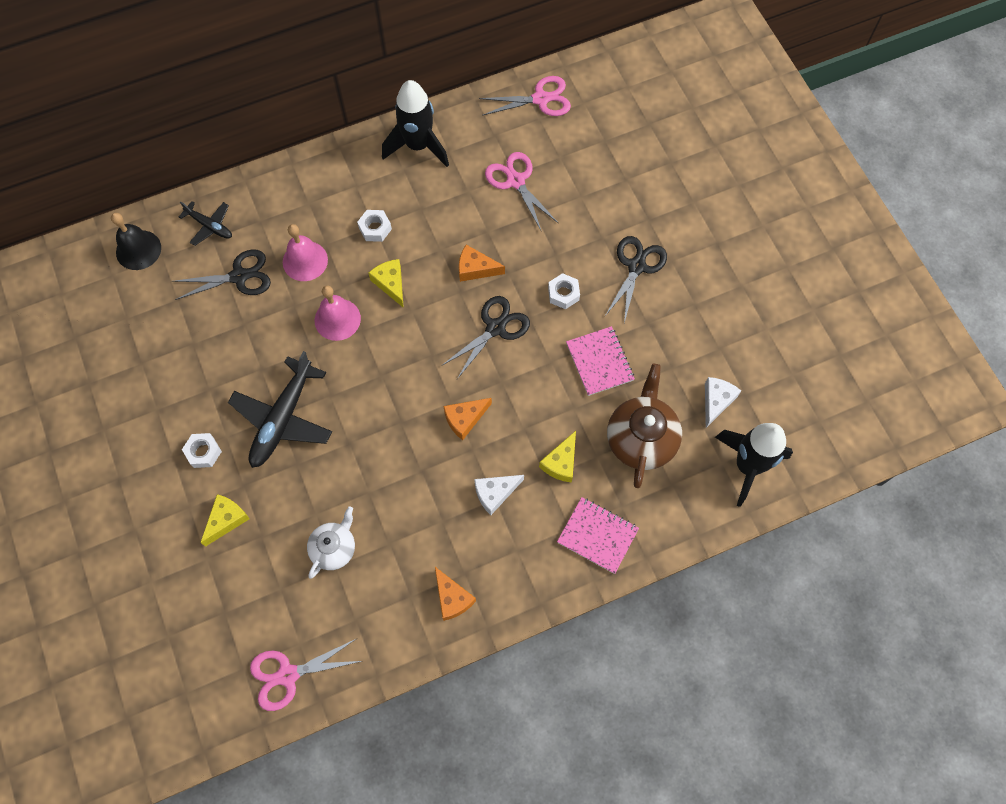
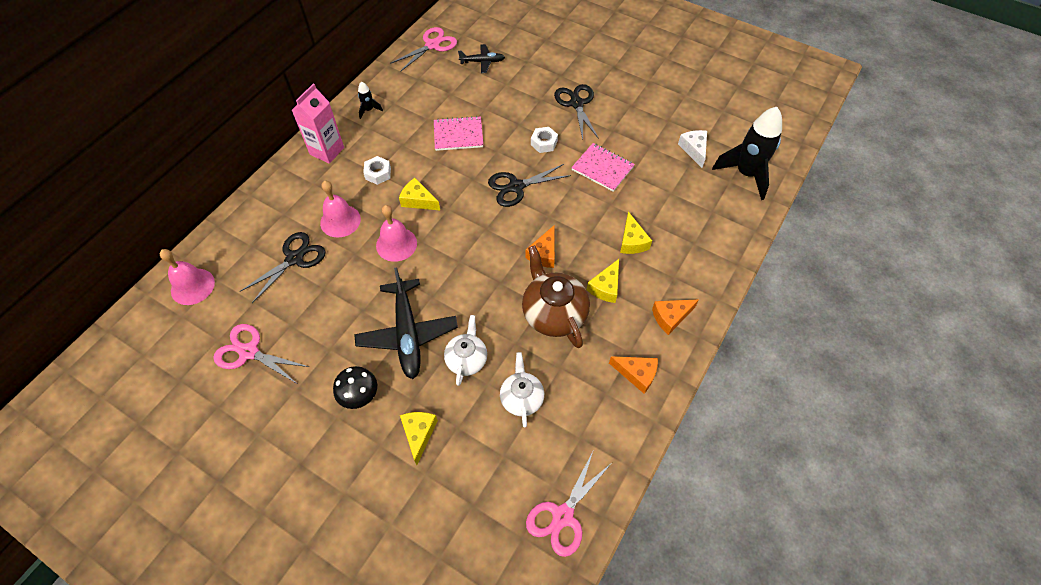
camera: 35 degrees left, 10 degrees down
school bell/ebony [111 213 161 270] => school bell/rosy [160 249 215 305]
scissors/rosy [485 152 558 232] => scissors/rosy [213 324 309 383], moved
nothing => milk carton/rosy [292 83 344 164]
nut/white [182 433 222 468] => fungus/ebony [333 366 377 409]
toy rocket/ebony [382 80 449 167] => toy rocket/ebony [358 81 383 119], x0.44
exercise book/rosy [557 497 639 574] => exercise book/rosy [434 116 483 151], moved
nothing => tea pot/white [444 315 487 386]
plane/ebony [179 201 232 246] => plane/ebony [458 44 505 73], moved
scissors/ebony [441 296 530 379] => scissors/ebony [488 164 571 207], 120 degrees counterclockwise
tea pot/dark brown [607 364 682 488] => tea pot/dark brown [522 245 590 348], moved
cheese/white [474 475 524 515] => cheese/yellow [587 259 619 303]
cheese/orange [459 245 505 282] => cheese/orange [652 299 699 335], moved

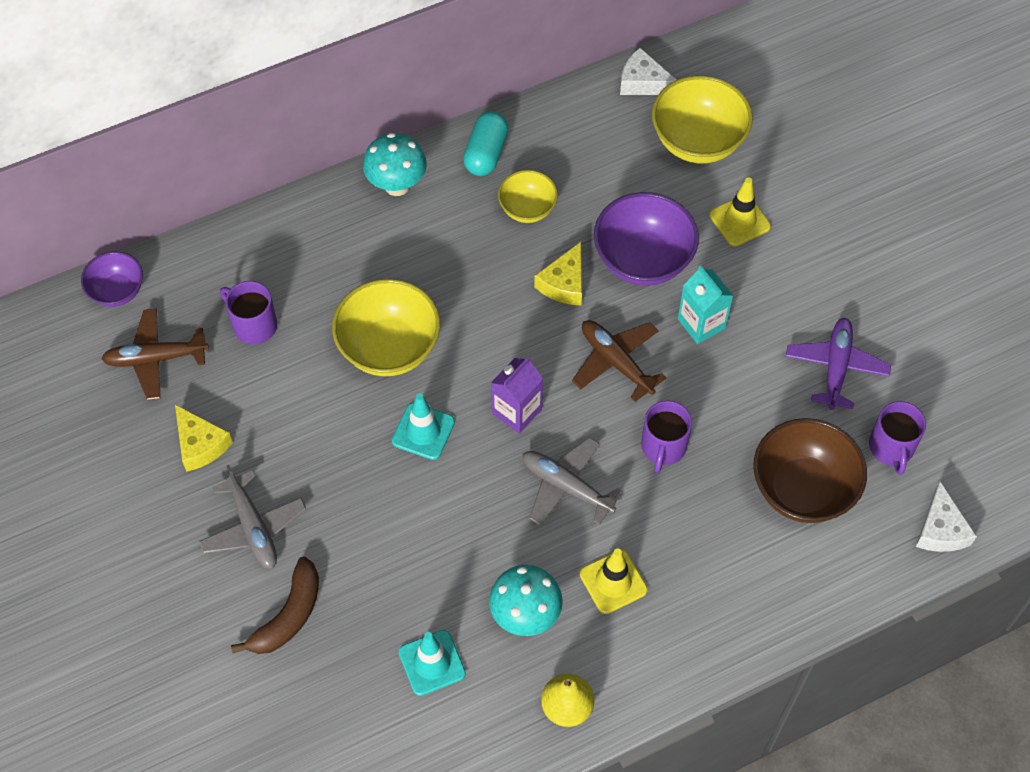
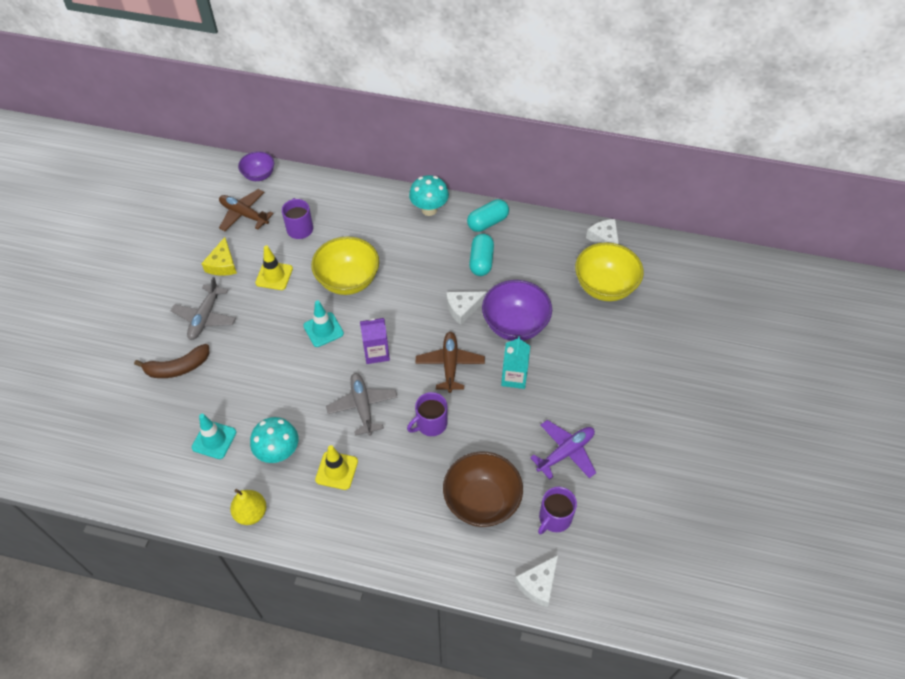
camera: 40 degrees right, 5 degrees down
road cone/yellow [709 177 771 246] => road cone/yellow [255 245 293 290], moved
cheese/yellow [534 242 582 305] => cheese/white [446 292 487 325]
bowl/yellow [498 170 558 223] => pill/aqua [469 234 494 276]

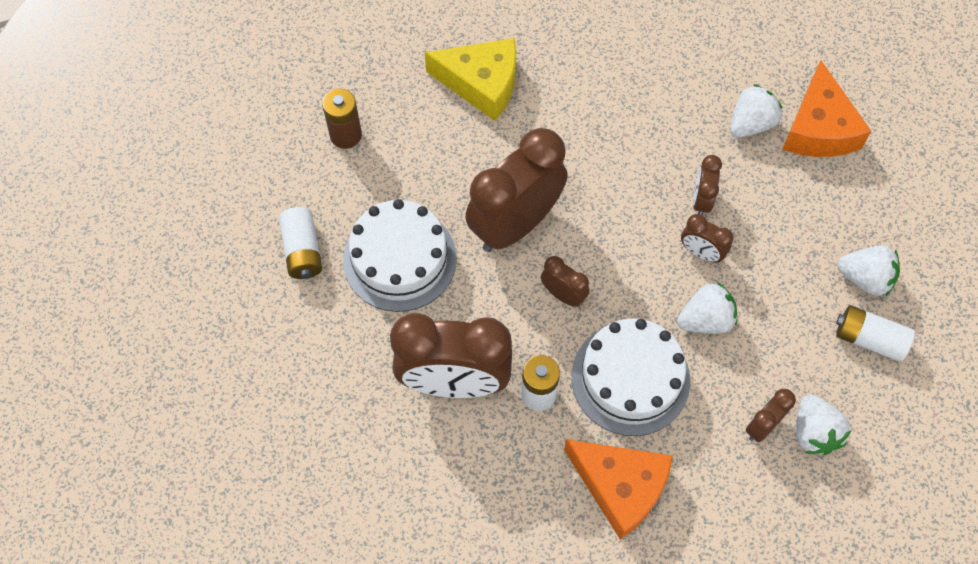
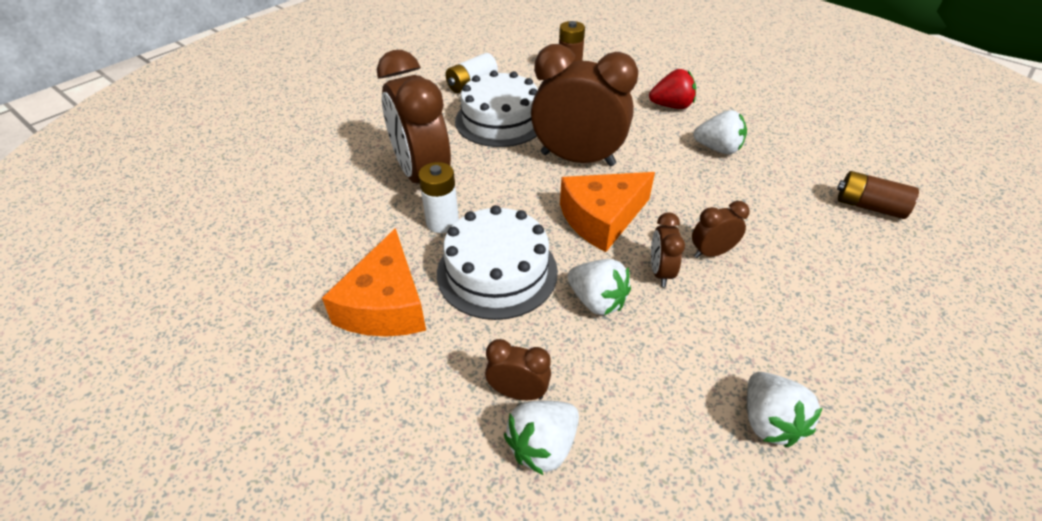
camera: 60 degrees right, 20 degrees down
cheese/orange [782 60 872 157] => cheese/orange [560 172 655 252], moved
cheese/yellow [425 38 516 121] => berry/scarlet [649 69 696 109]
berry/white [730 84 782 137] => berry/white [693 110 747 154], moved
nothing => AA battery/dark brown [837 171 919 219]
clock/dark brown [541 256 589 307] => nothing
AA battery/white [836 305 915 362] => nothing

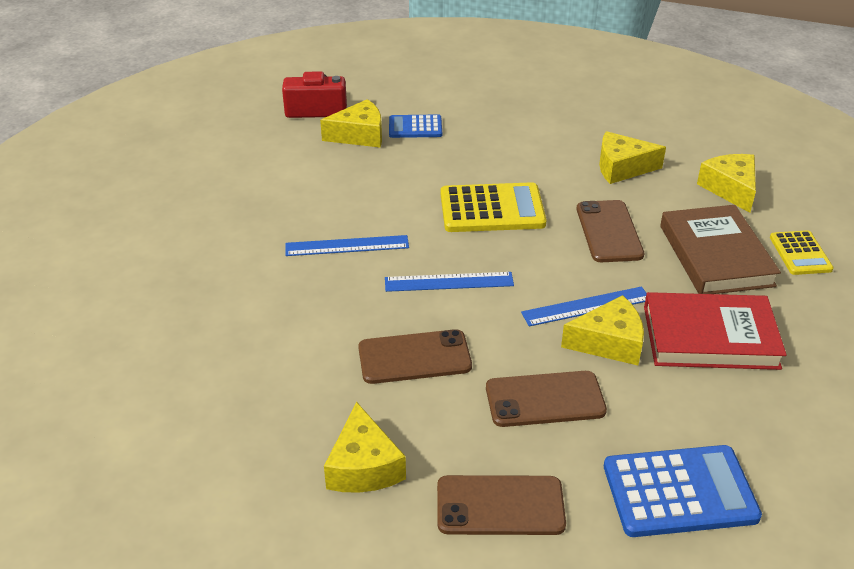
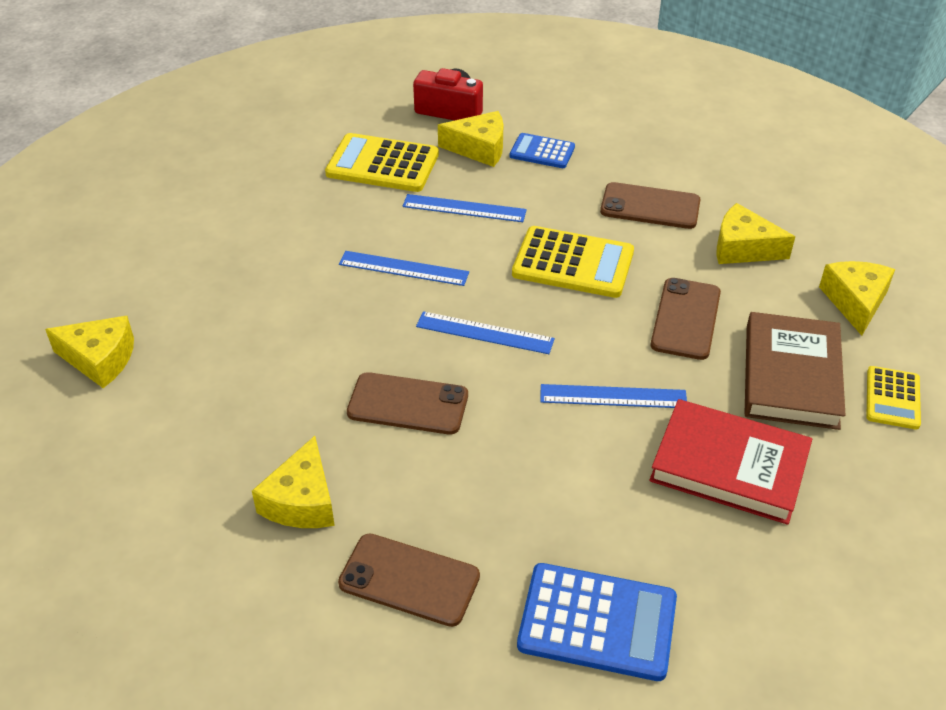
camera: 20 degrees right, 5 degrees up
cheese/yellow [561 295 644 365] => cheese/yellow [45 316 134 388], moved
nothing => pocket calculator/yellow [325 133 439 192]
nothing => ruler/royal blue [403 194 527 222]
phone/dark brown [486 371 607 427] => phone/dark brown [600 182 701 229], moved

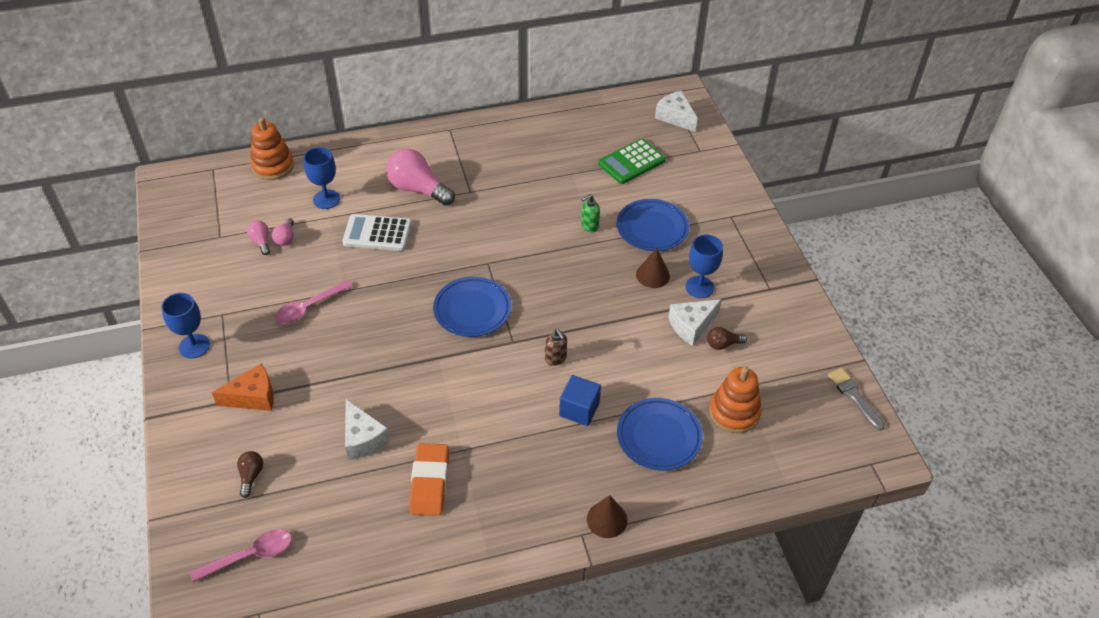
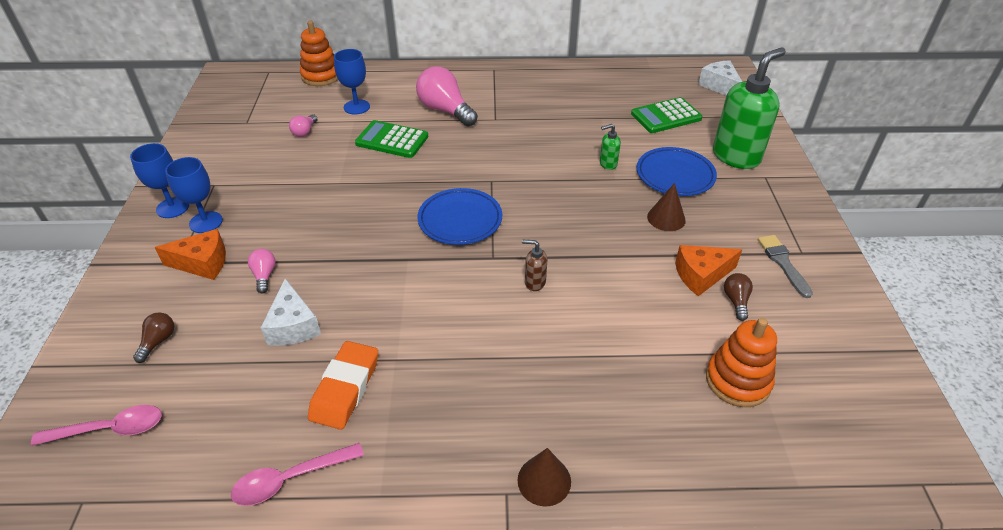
camera: 15 degrees right, 5 degrees down
goblet/royal blue [686 234 723 298] => goblet/royal blue [165 157 223 233], moved
spoon/rosy [275 280 353 324] => spoon/rosy [231 443 364 506], moved
light bulb/rosy [247 221 270 255] => light bulb/rosy [248 249 276 294], moved
pocket calculator/white [342 214 412 251] => pocket calculator/leaf-green [355 120 428 158]
soap pump/dark brown [545 329 567 366] => soap pump/dark brown [522 239 547 291], 120 degrees clockwise
cheese/white [668 299 722 346] => cheese/orange [675 245 742 296]
nothing => soap pump/leaf-green [713 48 786 169]
light bulb/dark brown [707 327 747 350] => light bulb/dark brown [724 273 753 321], 90 degrees clockwise
paint brush/grey [828 368 885 431] => paint brush/grey [758 235 813 298], moved
cube/royal blue [559 375 601 426] => nothing
dinner plate/royal blue [617 398 703 471] => nothing

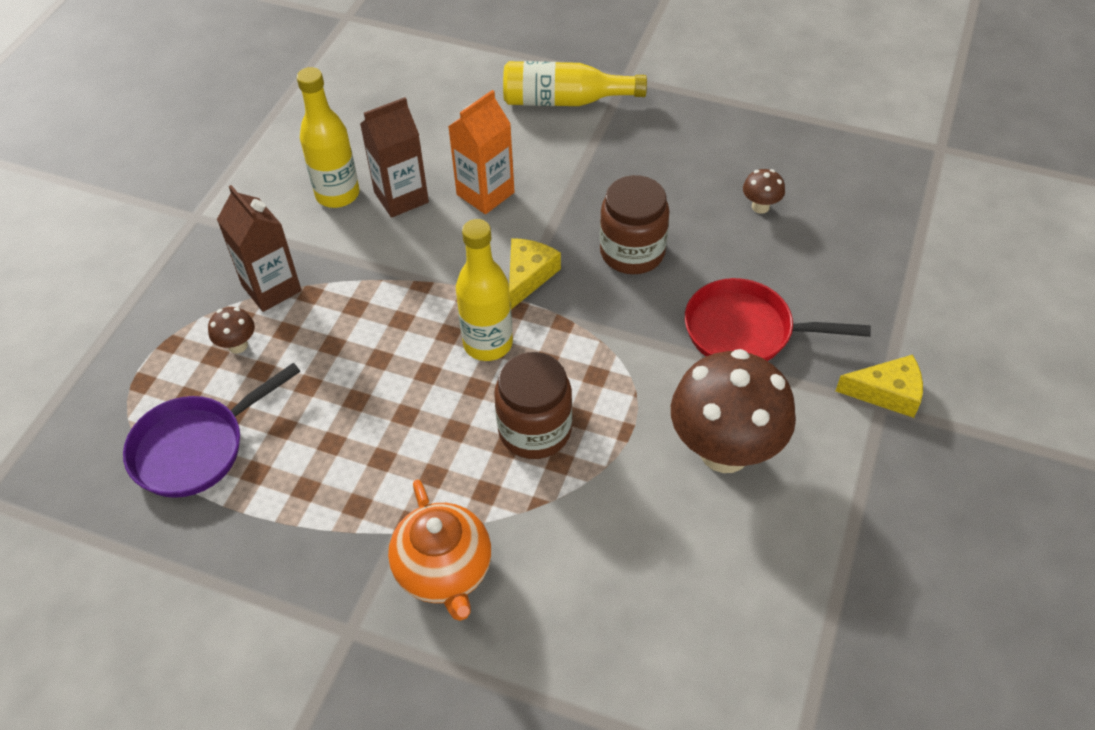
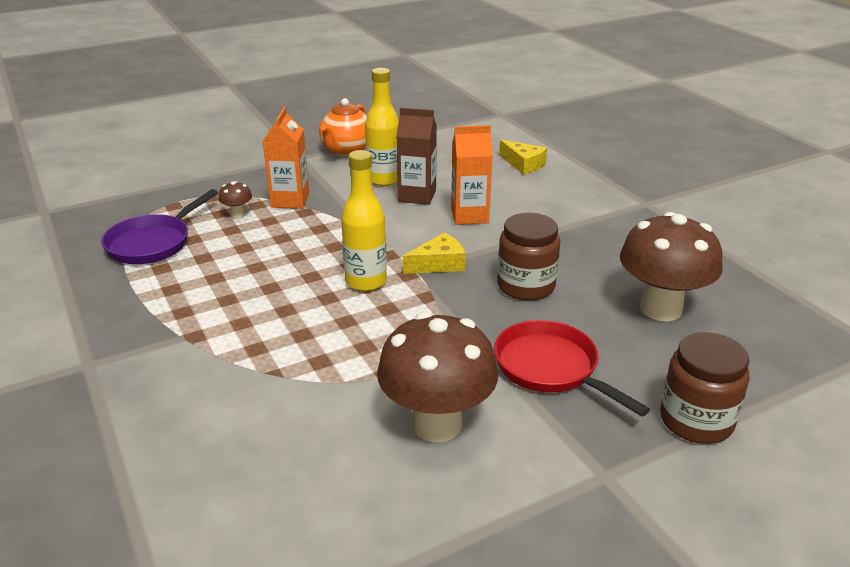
camera: 40 degrees right, 20 degrees down
frying pan/royal purple [123 363 301 498] => frying pan/royal purple [101 189 218 264], 60 degrees counterclockwise
milk carton/dark brown [217 185 302 312] => milk carton/orange [263 107 309 209]
tea pot/orange [388 479 491 621] => tea pot/orange [319 98 367 156], moved
cheese/yellow [836 355 923 418] => cheese/yellow [499 140 547 175], moved
fungus/dark brown [743 169 785 214] => fungus/dark brown [620 212 723 321], x2.43
preserve jar/dark brown [494 352 572 459] => preserve jar/dark brown [660 332 749 444], moved
flask/yellow [503 61 647 106] => nothing

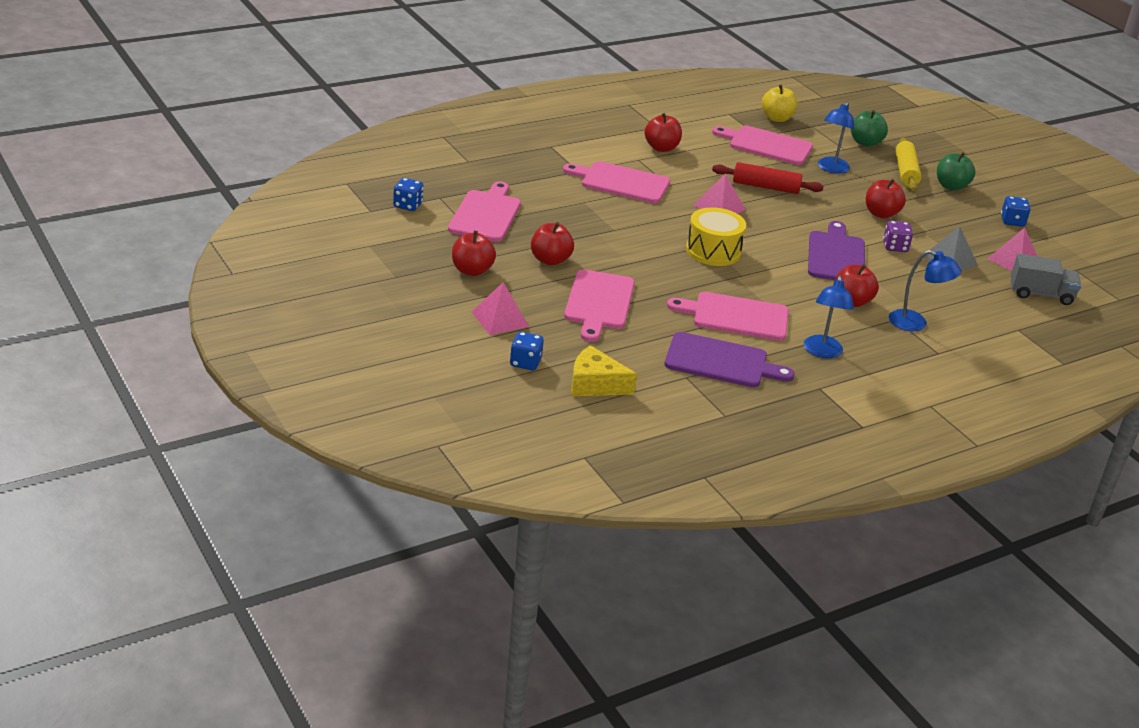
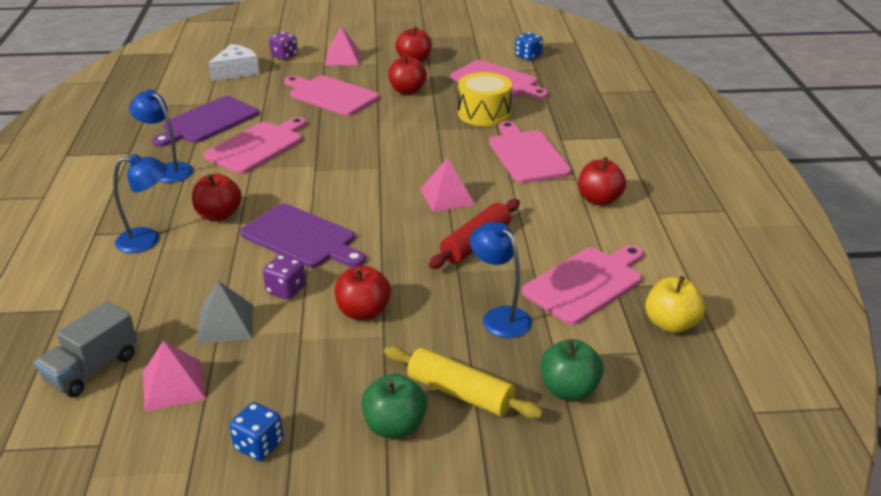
camera: 120 degrees right, 0 degrees up
desk lamp/royal blue [889 250 962 331] => desk lamp/royal blue [113 154 168 253], 150 degrees counterclockwise
cheese/yellow [571 345 637 396] => cheese/white [208 44 259 81]
dice/royal blue [510 332 544 371] => dice/royal purple [269 32 298 60]
drum/yellow [686 207 746 266] => drum/yellow [458 72 512 126], moved
bread board/rosy [563 161 670 203] => bread board/rosy [489 121 572 183], 60 degrees counterclockwise

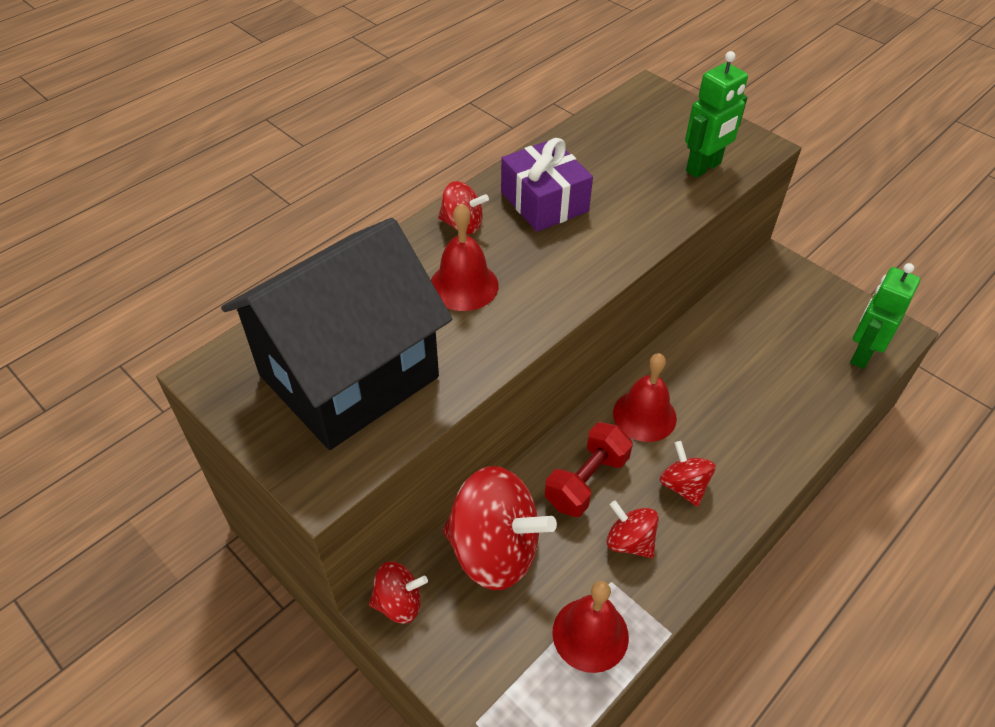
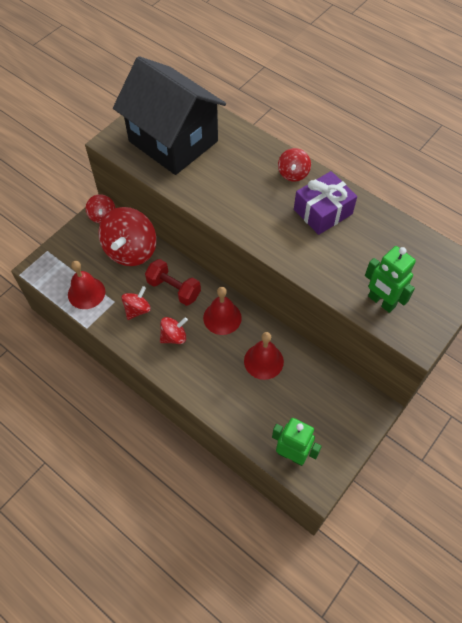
camera: 85 degrees right, 10 degrees up
school bell/scarlet [431 203 499 311] => school bell/scarlet [244 332 284 380], moved

